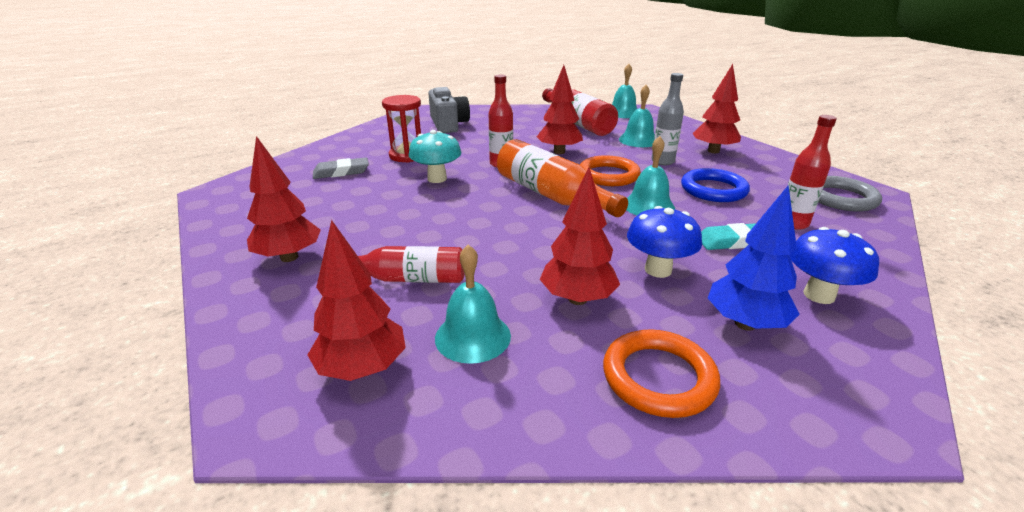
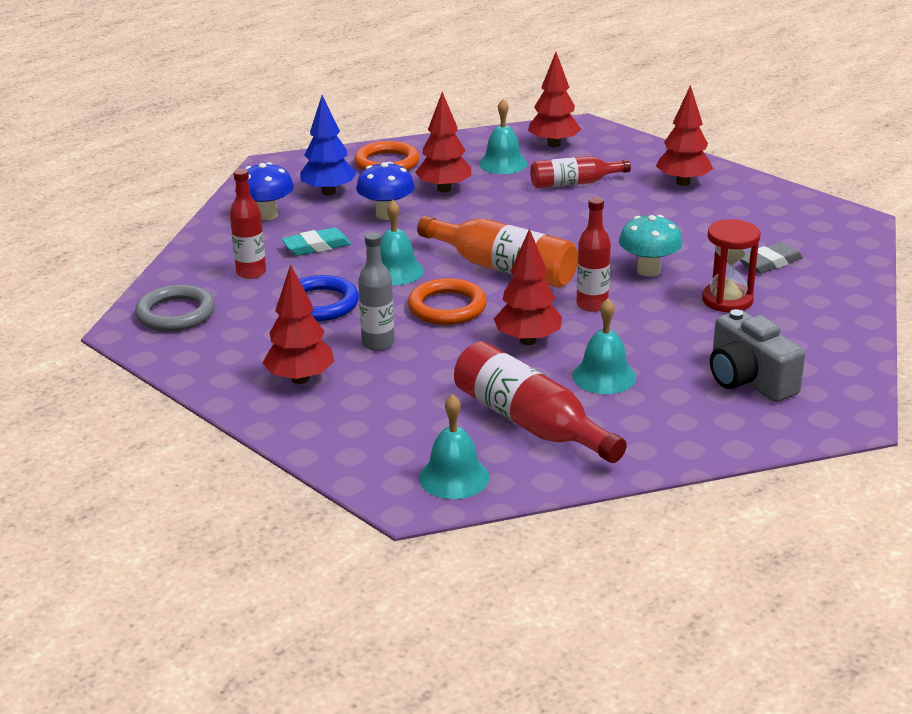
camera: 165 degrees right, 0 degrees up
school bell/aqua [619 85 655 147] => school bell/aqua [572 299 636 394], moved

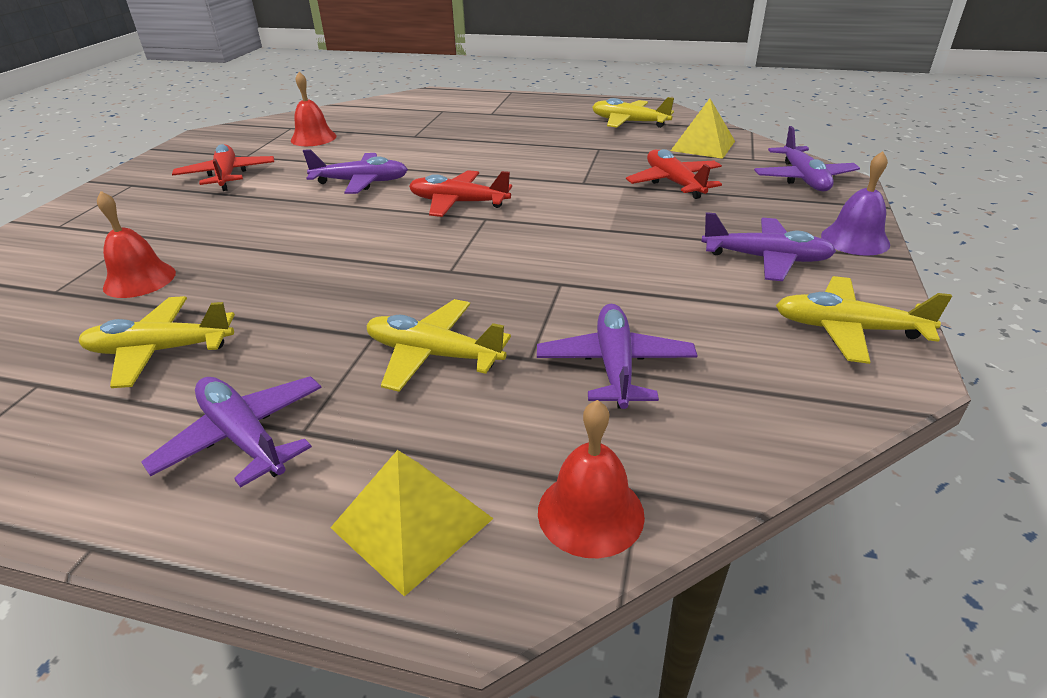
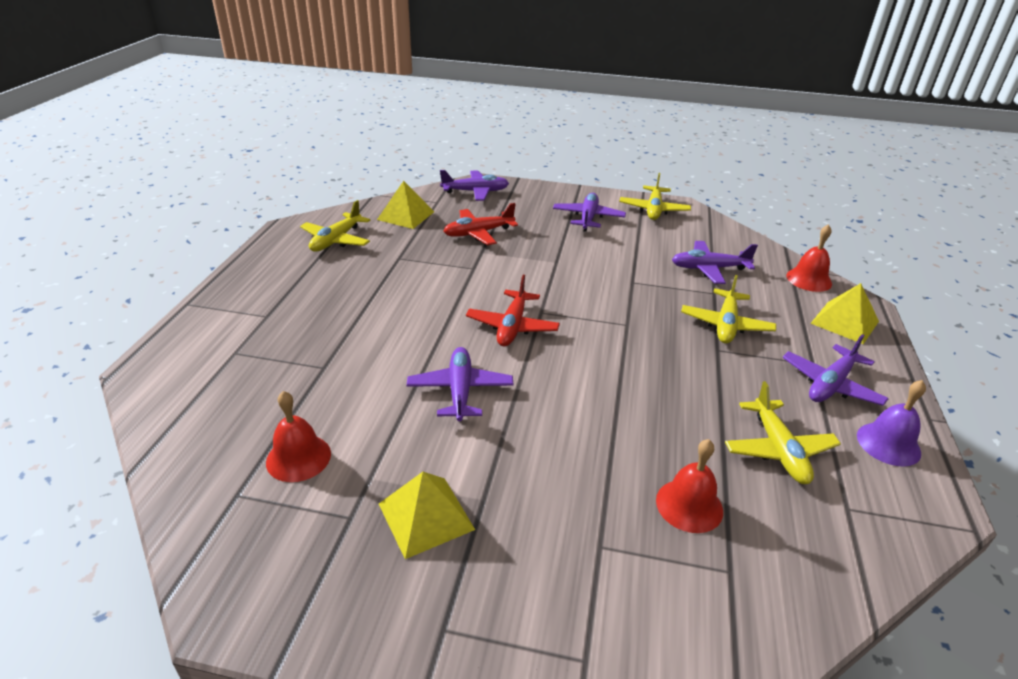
camera: 95 degrees left, 0 degrees up
plane/scarlet [172 144 274 191] => pyramid/yellow [379 472 475 559]
school bell/royal purple [821 151 890 256] => school bell/royal purple [857 380 926 467], moved

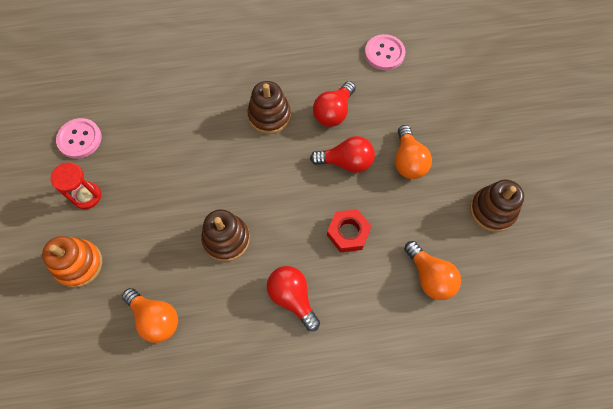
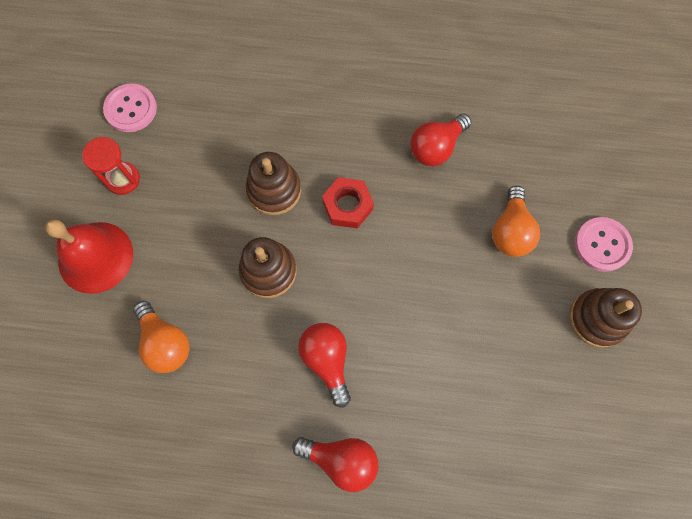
camera: 15 degrees right, 5 degrees up
stacking toy/orange [42 236 102 288] => school bell/scarlet [45 219 133 294]
stacking toy/dark brown [247 81 291 134] => stacking toy/dark brown [246 152 301 215], moved
light bulb/scarlet [310 136 375 173] => light bulb/scarlet [292 437 379 492], moved
nut/scarlet [327 209 372 252] => nut/scarlet [322 177 374 229], moved
sewing button/rosy [365 34 405 70] => sewing button/rosy [575 217 633 272], moved
light bulb/orange [404 241 461 300] => nothing

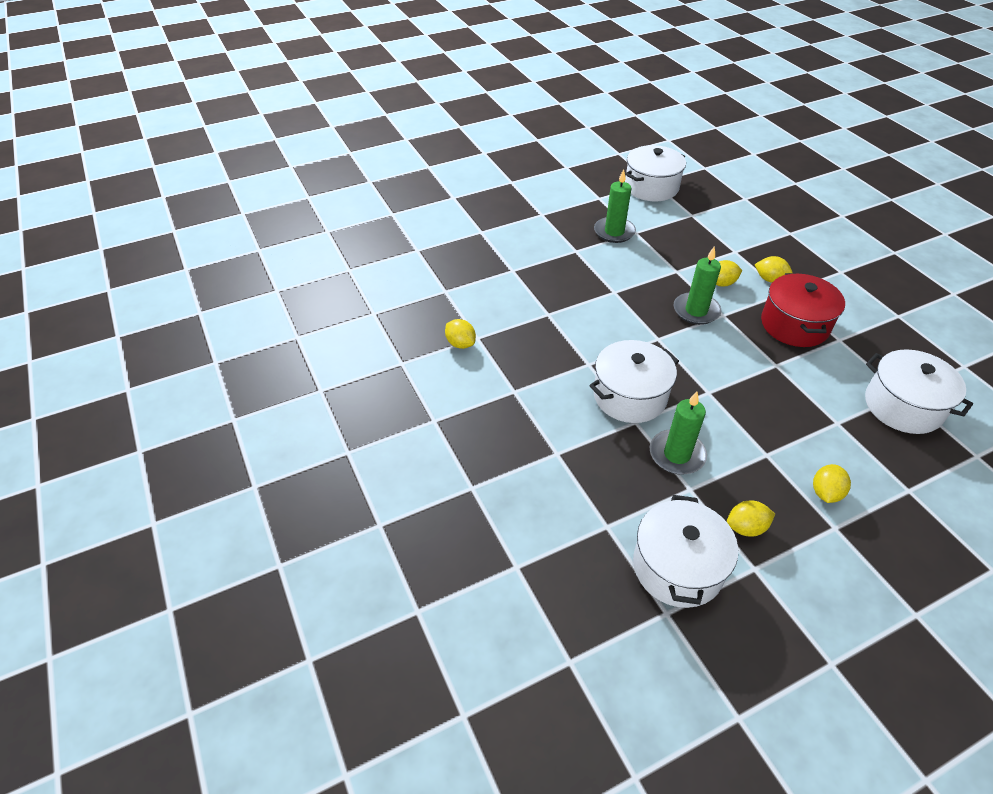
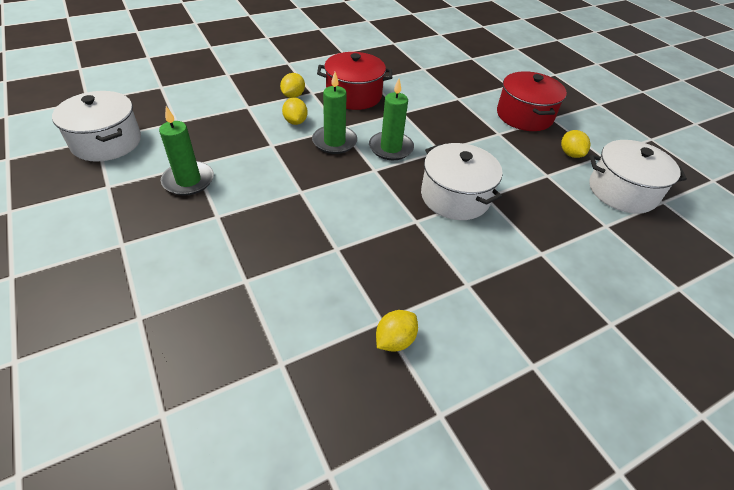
camera: 95 degrees left, 0 degrees up
wax candle/leaf-green [650 391 707 475] => wax candle/leaf-green [369 79 414 160], moved
lemon/yellow [813 464 851 503] => pot/scarlet [497 71 567 131]
pot/white [865 349 973 434] => nothing

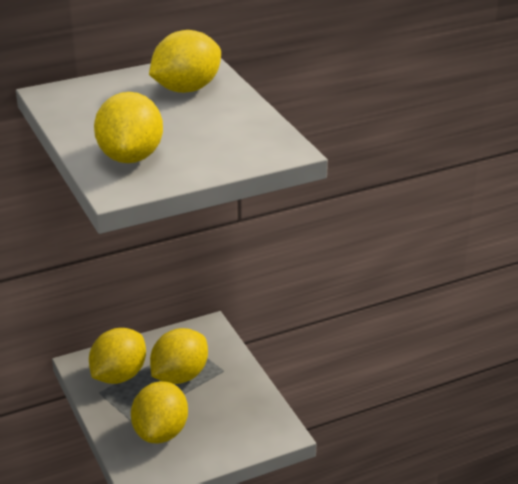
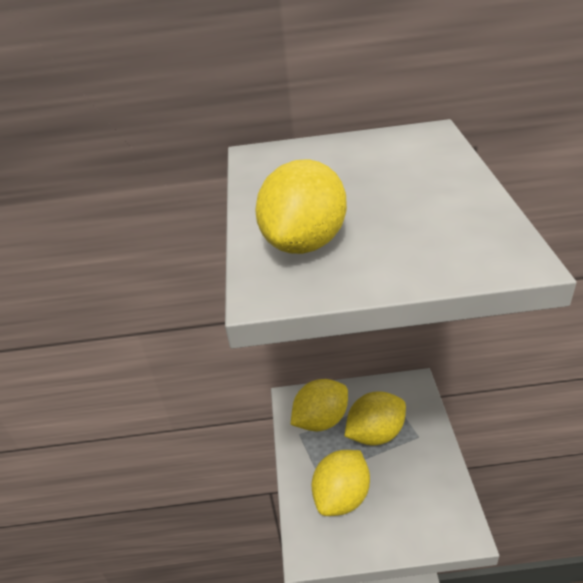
camera: 25 degrees right, 5 degrees up
lemon/yellow [149 30 221 93] => nothing

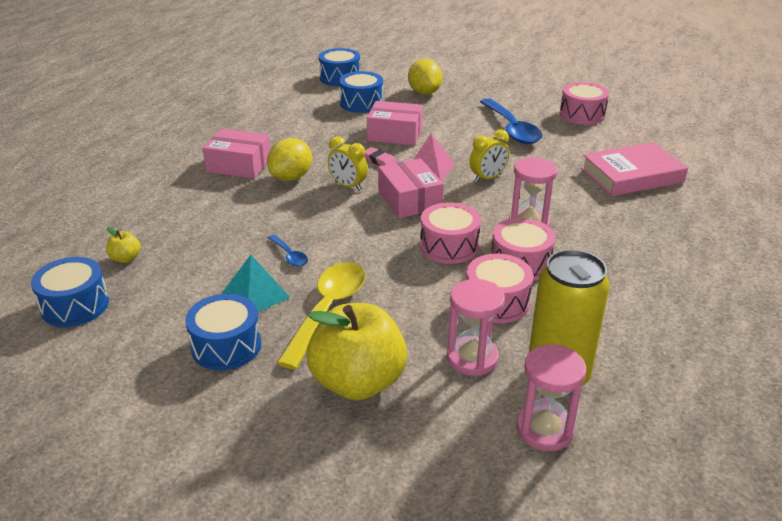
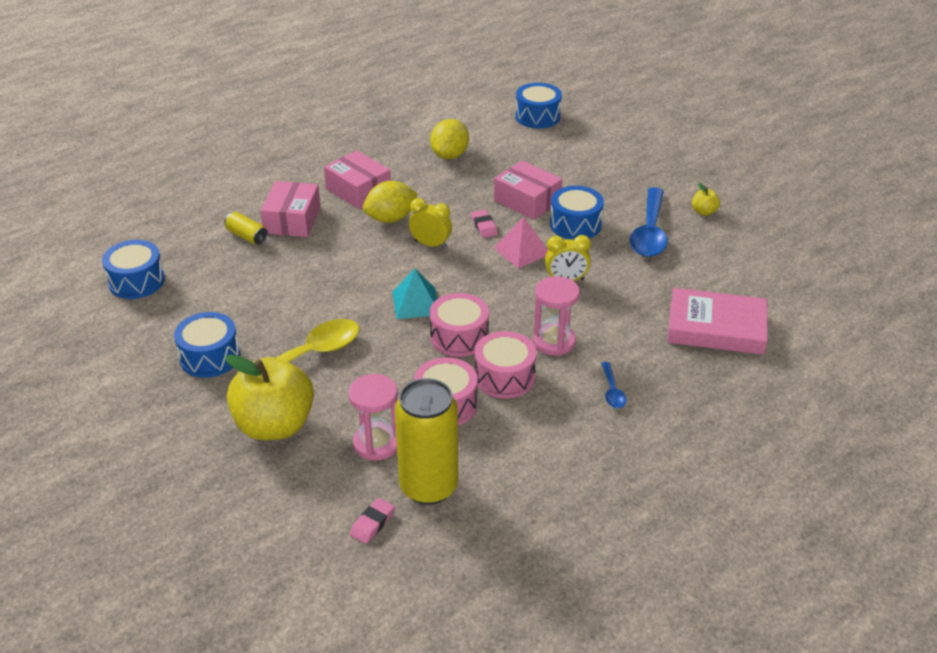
camera: 30 degrees right, 5 degrees up
nothing => can/yellow [224 212 268 245]
parcel/rosy [378 158 444 218] => parcel/rosy [260 181 321 237], moved
sandglass/rosy [516 344 586 451] => gum eraser/rosy [350 498 395 544]
pyramid/aqua [222 255 290 312] => pyramid/aqua [392 268 437 319], moved
clock/yellow [328 136 368 191] => clock/yellow [409 198 452 249], 135 degrees clockwise
lemon/yellow [408 59 442 95] => lemon/yellow [430 119 469 159], moved
drum/royal blue [339 71 383 113] => drum/royal blue [550 186 604 240], moved
spoon/royal blue [268 235 308 267] => spoon/royal blue [601 362 626 408], moved
apple/yellow [106 227 140 263] => apple/yellow [692 183 720 216], moved
drum/rosy [560 82 609 125] => nothing

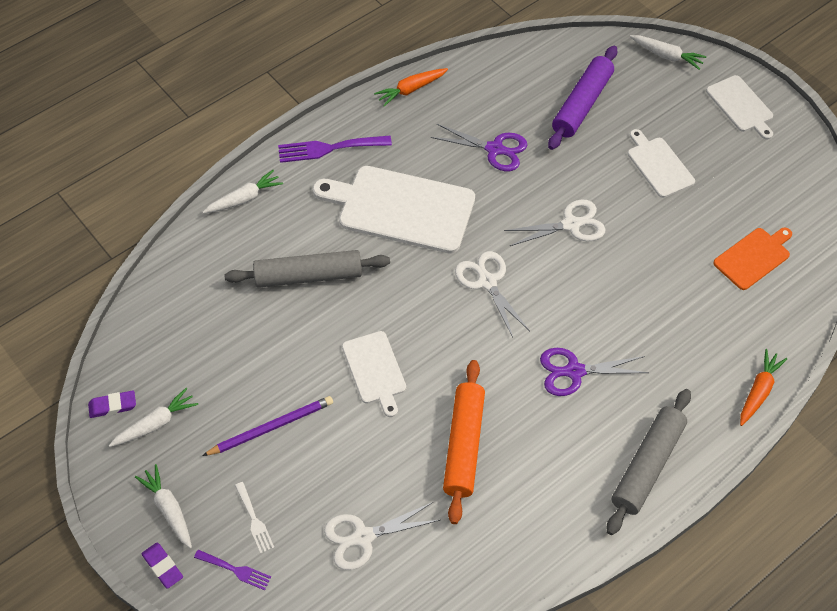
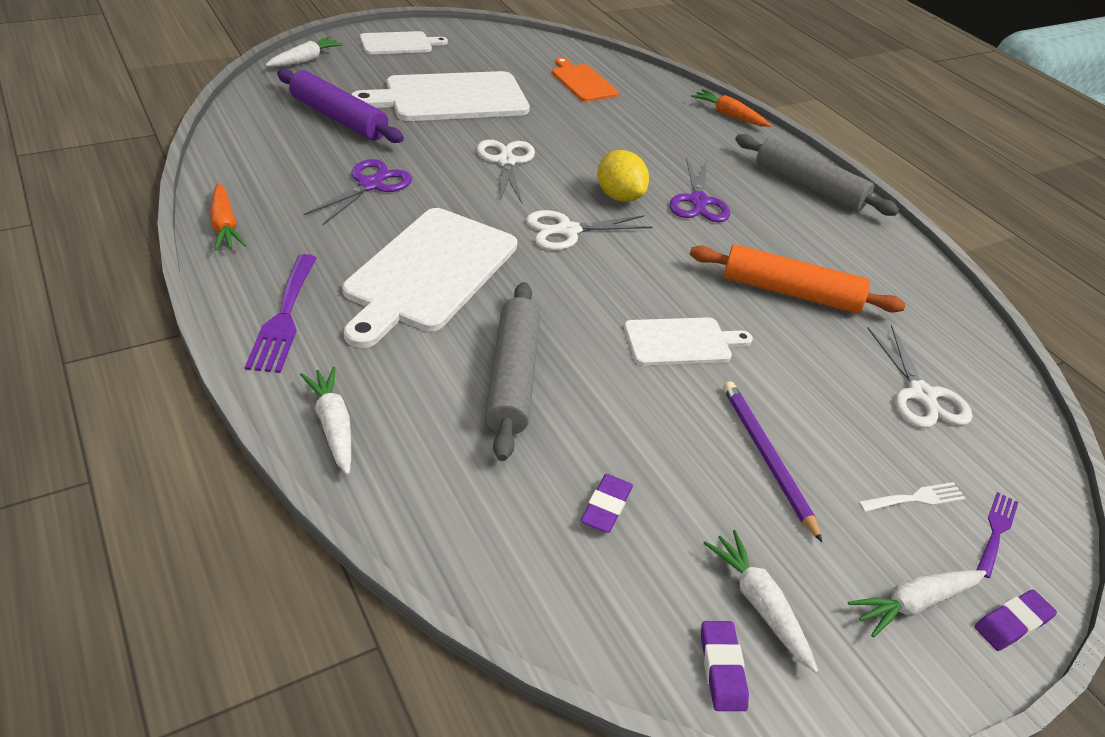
camera: 85 degrees left, 15 degrees down
bread board/white [628 129 695 198] => bread board/white [351 71 530 121], x1.83
nothing => gum eraser/royal purple [581 474 633 533]
nothing => lemon/yellow [597 150 649 202]

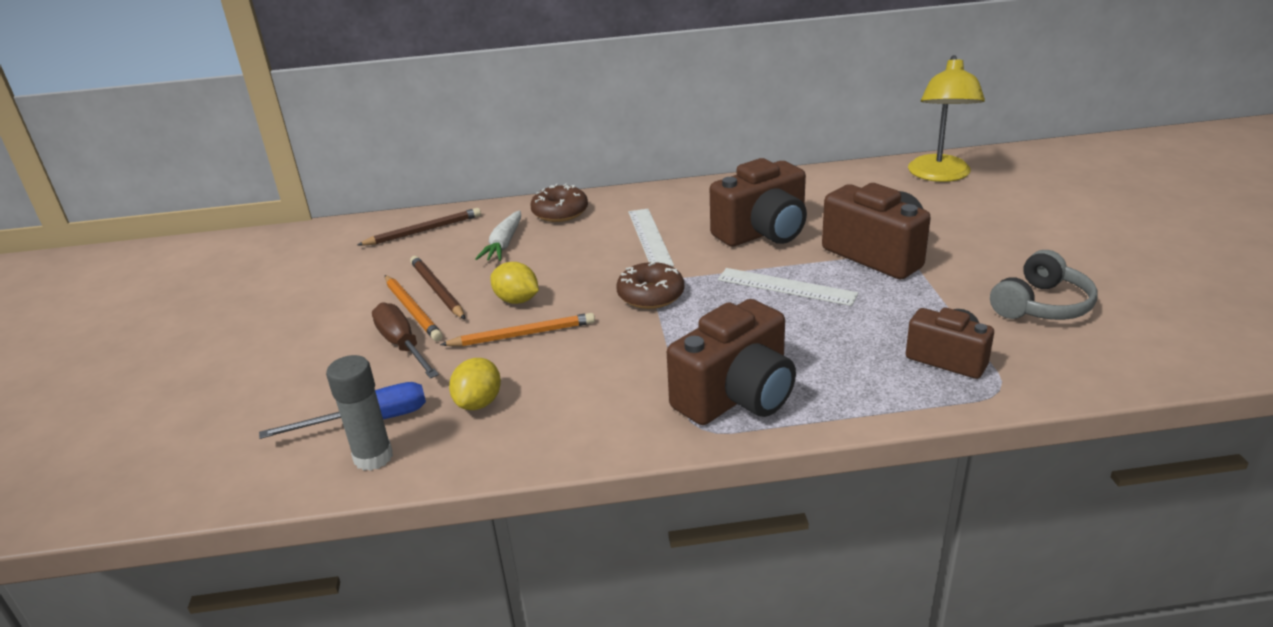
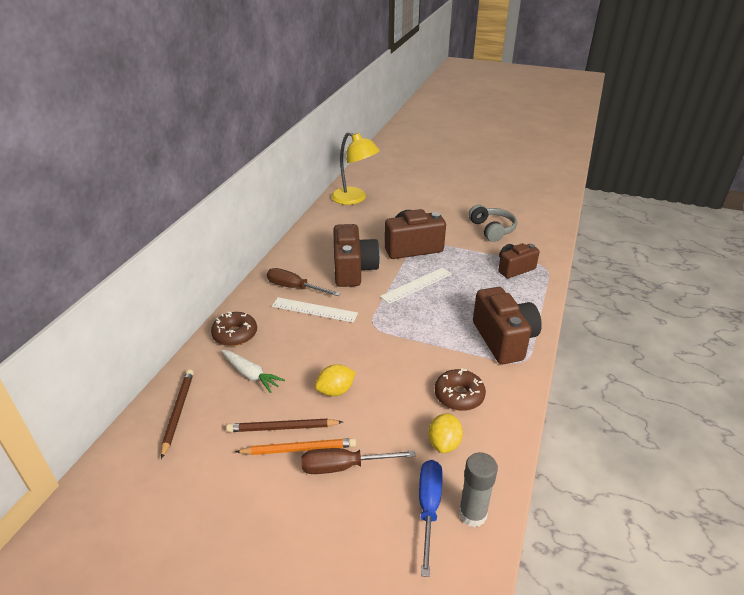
camera: 65 degrees left, 5 degrees up
nothing => screwdriver/dark brown [267 268 341 296]
lemon/yellow [449 358 501 410] => lemon/yellow [428 413 463 453], 60 degrees clockwise
glazed donut/dark brown [616 261 684 309] => glazed donut/dark brown [435 368 486 411], moved
lead pencil/orange [440 313 595 346] => nothing

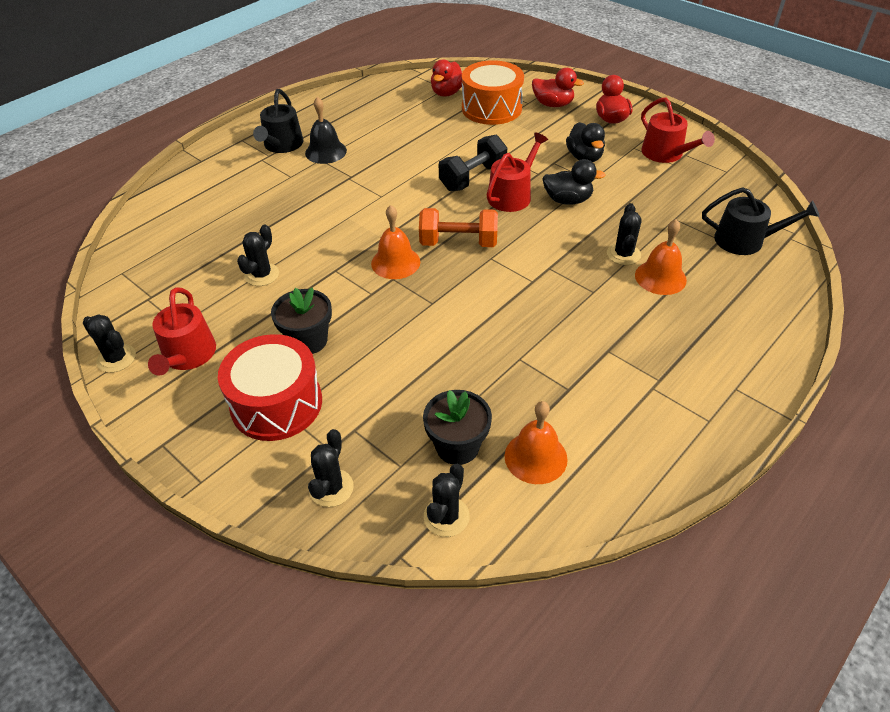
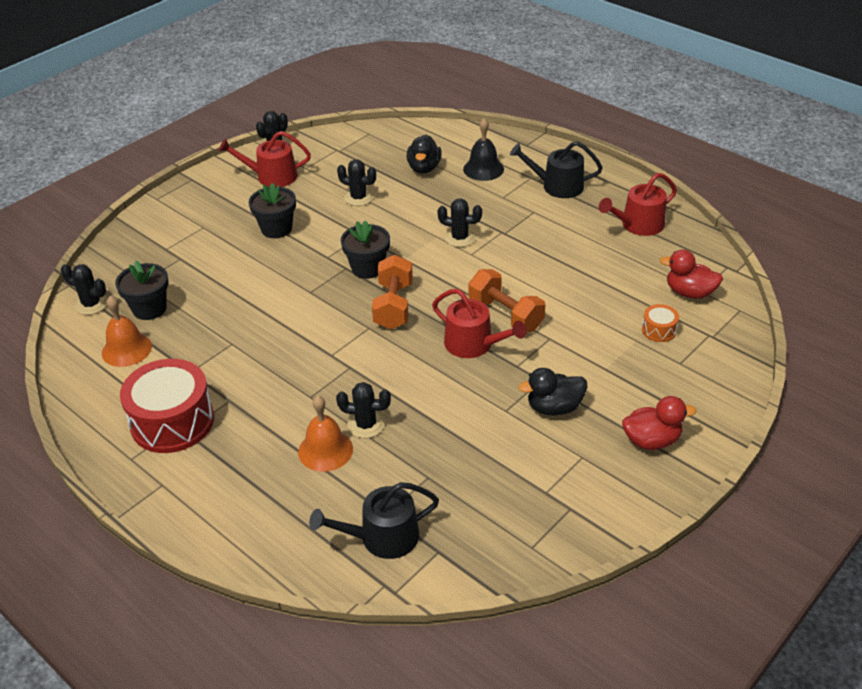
camera: 90 degrees right, 5 degrees down
drum/scarlet [218 334 322 441] => drum/scarlet [120 359 214 453], moved
watering can/ebony [702 187 819 255] => watering can/ebony [309 482 439 559], 60 degrees clockwise
school bell/orange [371 205 420 279] => potted plant/ebony [341 220 390 279]
toy duck/ebony [542 159 605 205] => toy duck/ebony [407 135 442 173], moved
cactus/ebony [308 429 354 507] => cactus/ebony [438 199 482 247], moved
school bell/ebony [305 97 347 164] => school bell/ebony [463 118 504 181], moved
free weight/ebony [439 135 507 191] => free weight/orange [469 269 545 332]
watering can/scarlet [641 97 715 163] => watering can/scarlet [599 173 677 236], moved
drum/orange [462 60 524 125] => drum/orange [642 304 679 342], x0.45
toy duck/scarlet [532 68 584 107] => nothing

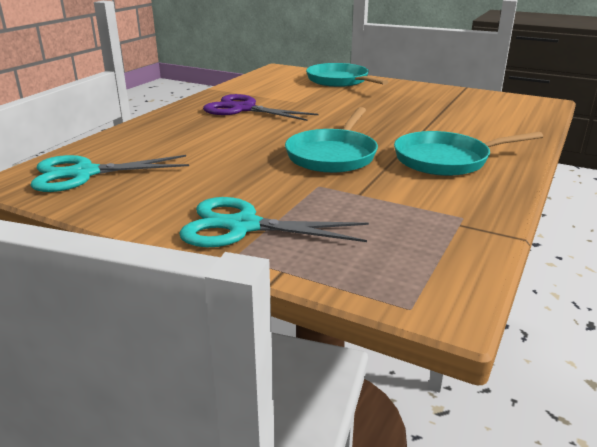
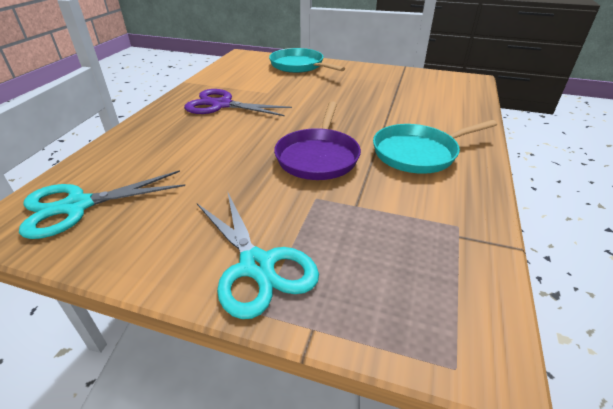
camera: 10 degrees left, 10 degrees up
scissors/aqua [179 197 369 247] => scissors/aqua [197 193 319 319], 120 degrees counterclockwise
frying pan/aqua [285 107 378 173] => frying pan/royal purple [274 101 361 180]

